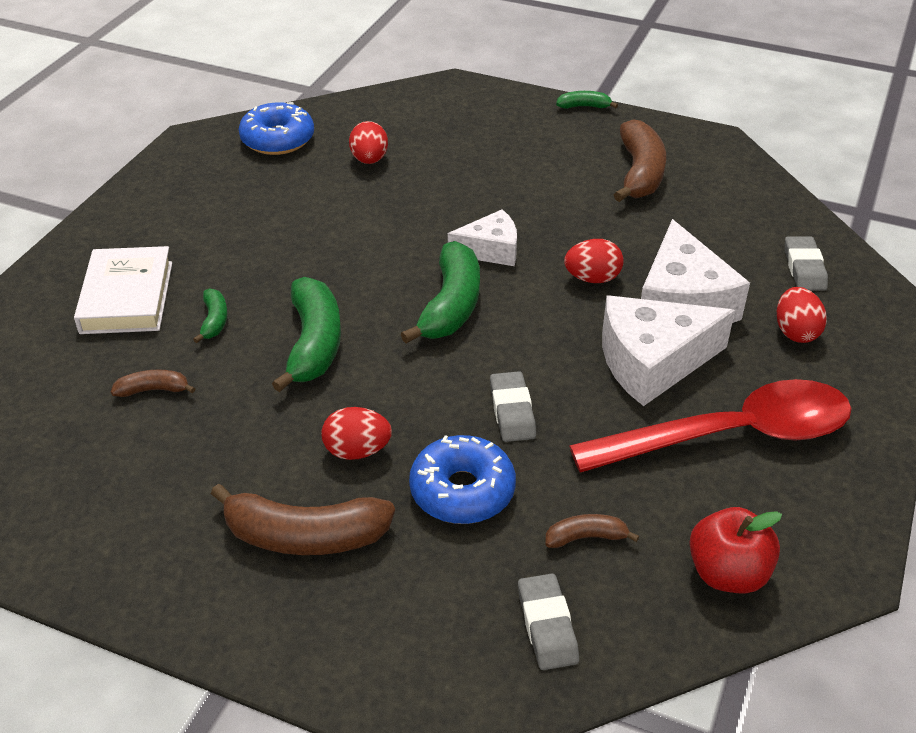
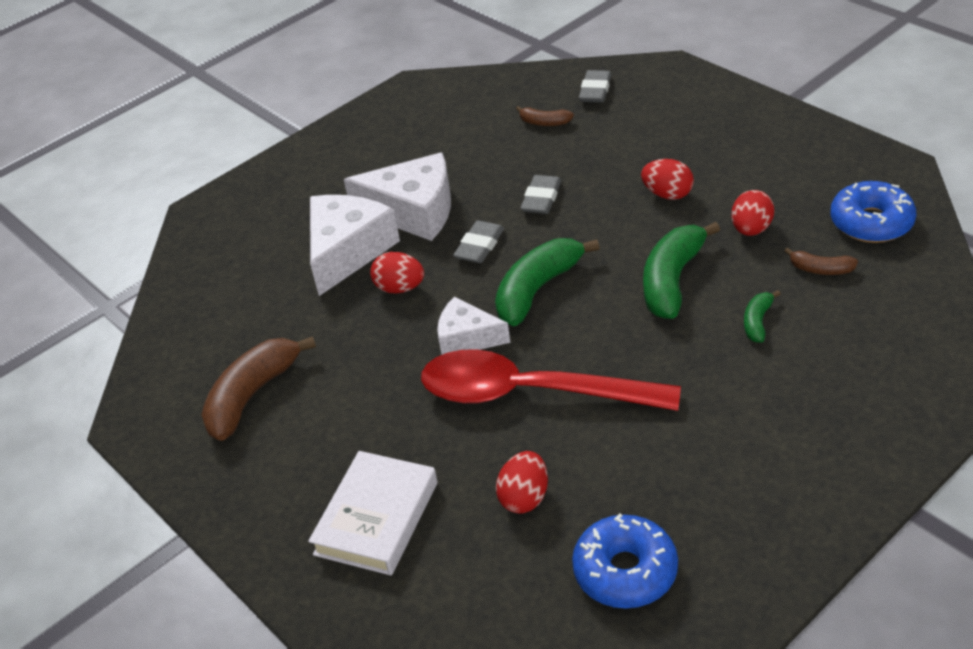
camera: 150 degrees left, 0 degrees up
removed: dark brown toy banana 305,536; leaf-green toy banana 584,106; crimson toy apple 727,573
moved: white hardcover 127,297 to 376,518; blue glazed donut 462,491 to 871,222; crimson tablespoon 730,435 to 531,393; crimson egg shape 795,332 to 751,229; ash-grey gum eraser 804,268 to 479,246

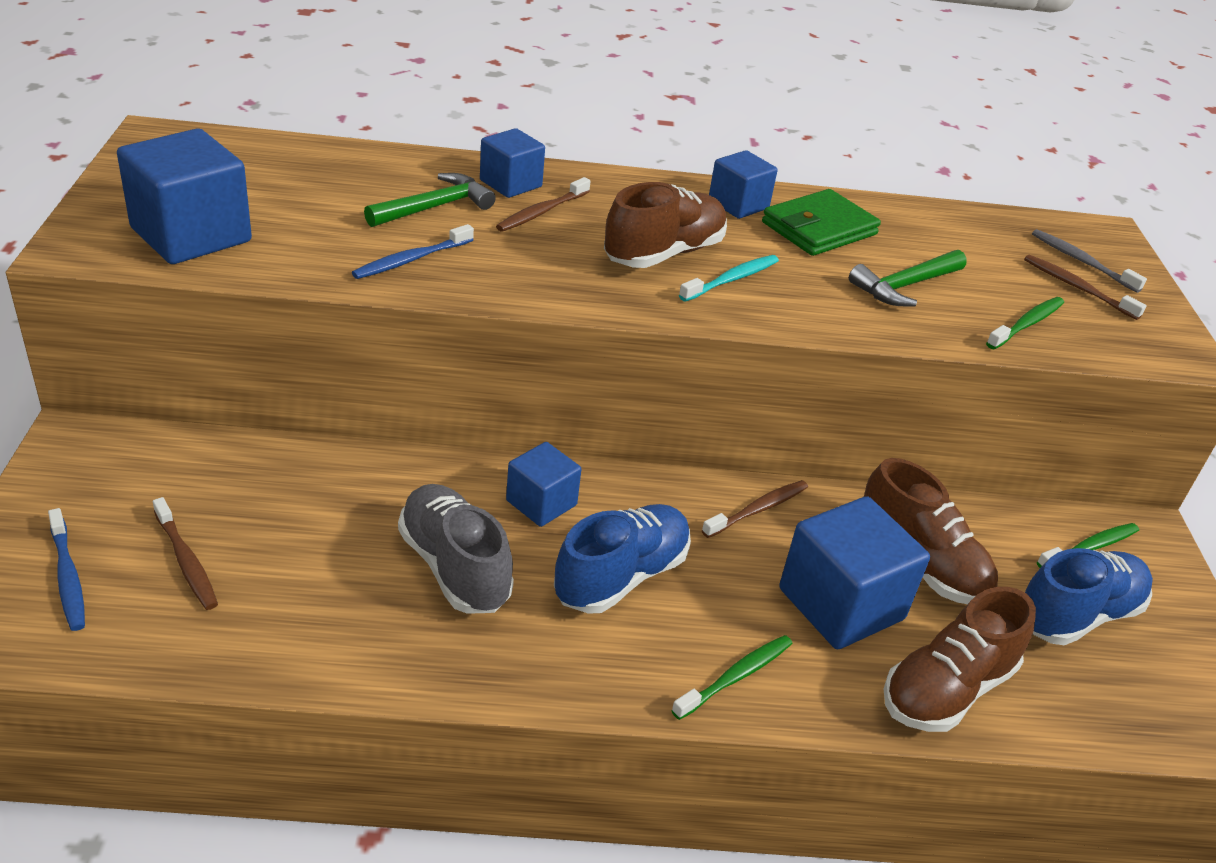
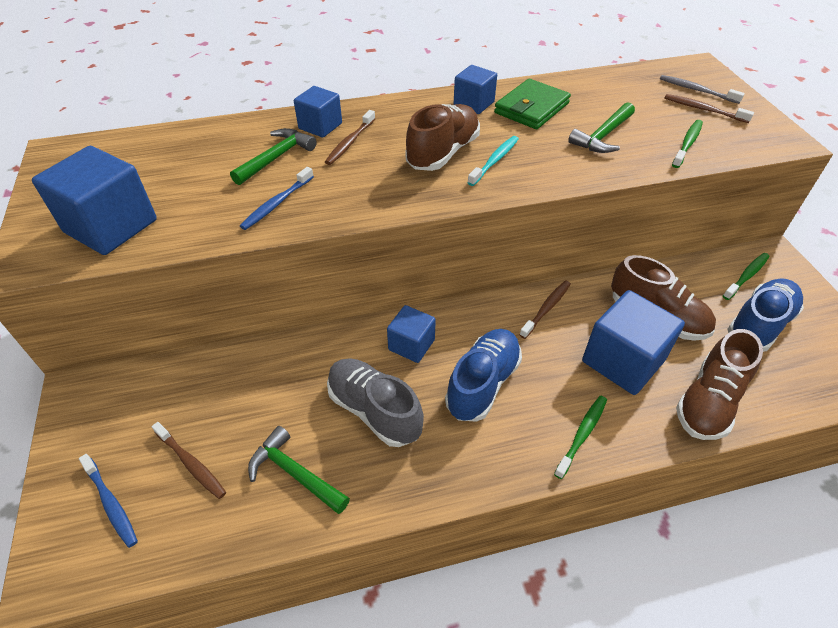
camera: 10 degrees left, 10 degrees up
added: leaf-green hammer 295,473

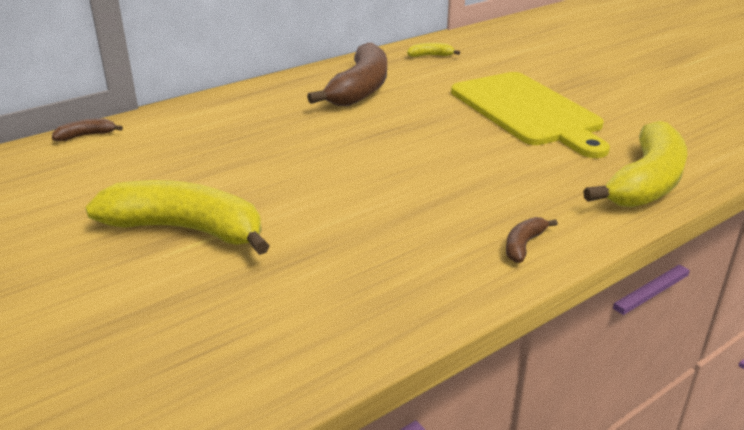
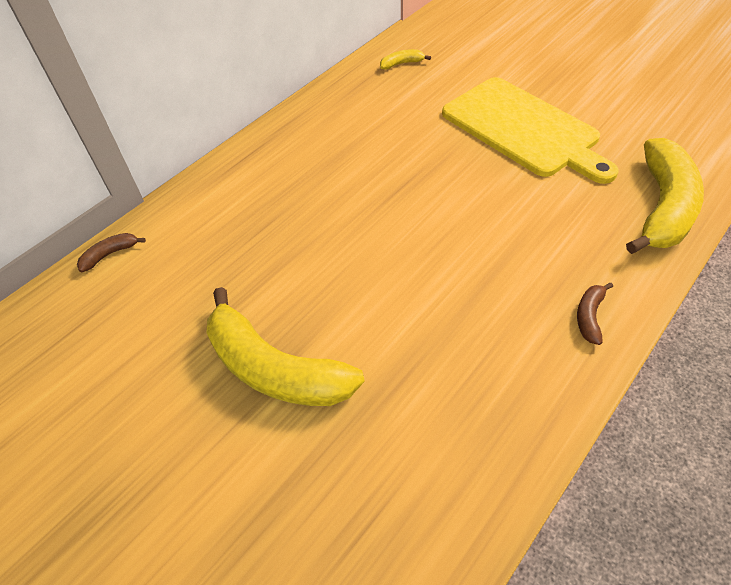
camera: 10 degrees left, 20 degrees up
removed: dark brown toy banana 360,89
turned: yellow toy banana 187,229 = 274,369 150 degrees counterclockwise

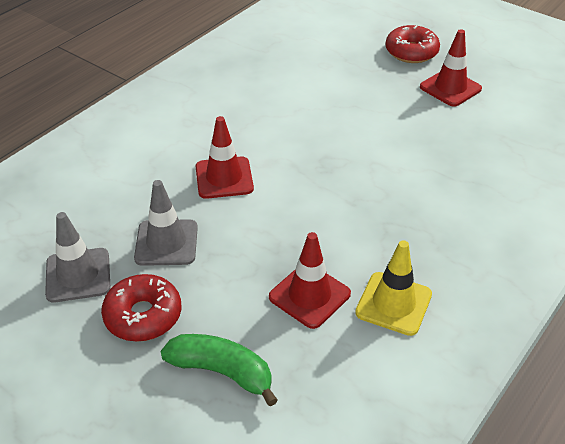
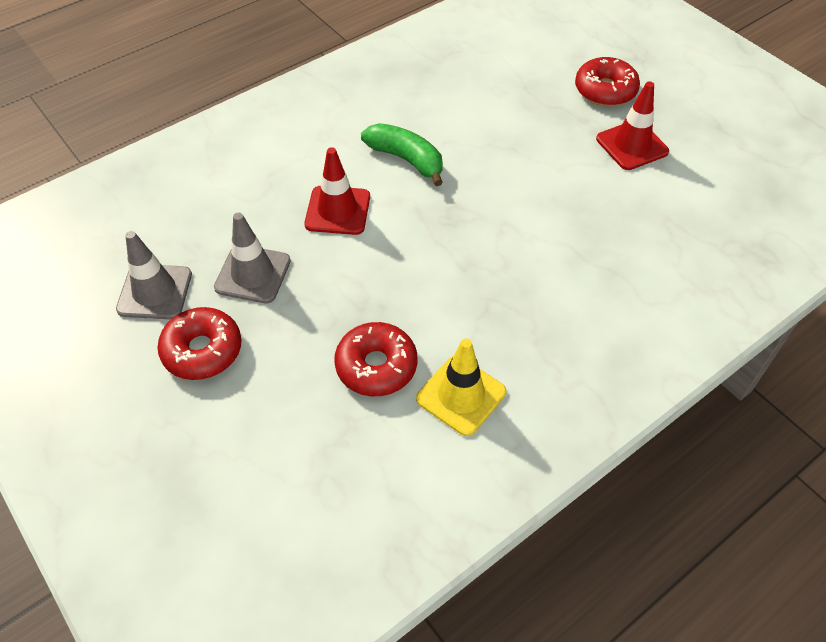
camera: 15 degrees right, 10 degrees up
moved: leaf-green toy banana 222,372 to 406,159
replaced: crimson safety cone 309,295 to crimson glazed donut 376,366

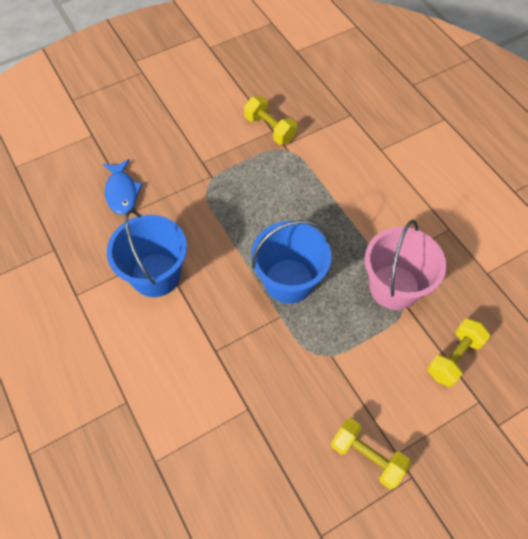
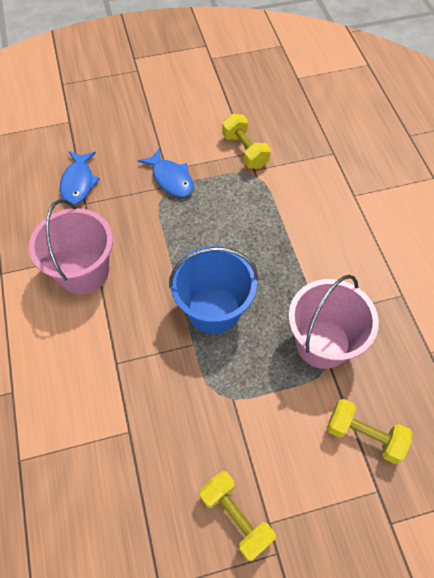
camera: 15 degrees right, 0 degrees up
added: blue toy fish 171,179
recoloured: blue bucket 156,275 to rose-pink bucket 83,272
turned: yellow hand weight 454,357 = 364,435 60 degrees clockwise

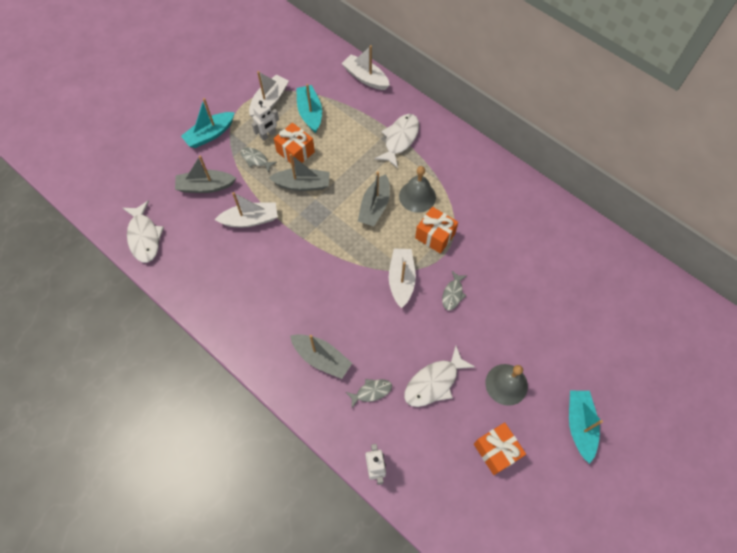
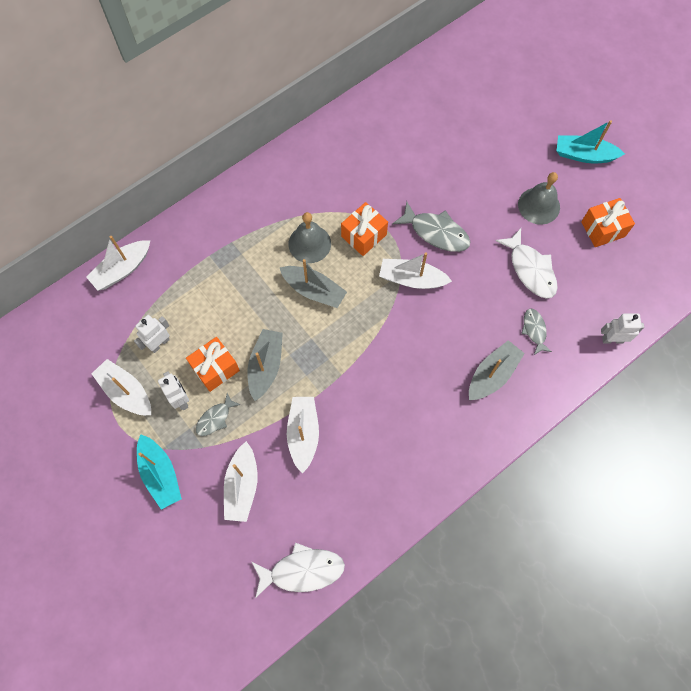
camera: 80 degrees left, 5 degrees up
removed: white toy fish 400,139
replaced: teal boat 310,113 to white robot 159,343
recoloured: ash-grey boat 205,186 to white boat 242,486
resized: ash-grey toy fish 453,294 = 436,232 x1.70

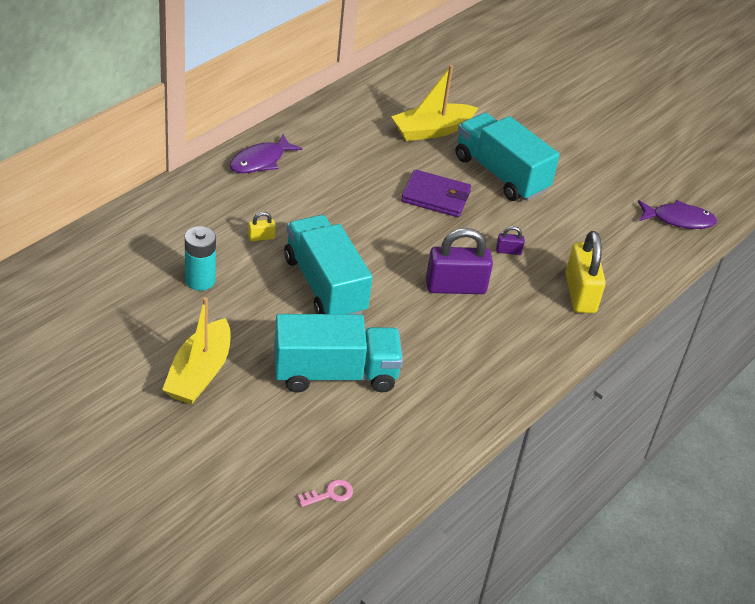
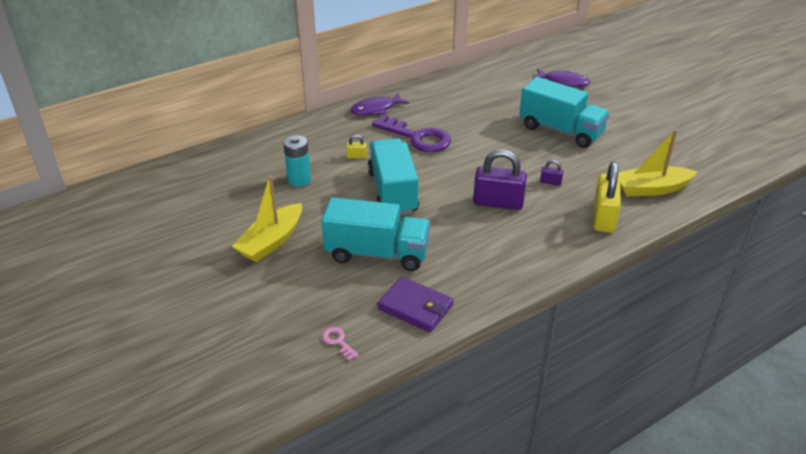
camera: 20 degrees right, 5 degrees down
added: violet key 417,137
moved: yellow boat 432,130 to 651,189; violet billfold 436,197 to 415,307; violet toy fish 679,219 to 564,82
turned: rose-pink key 330,494 = 338,341 120 degrees counterclockwise; teal truck 501,174 = 560,130 150 degrees clockwise

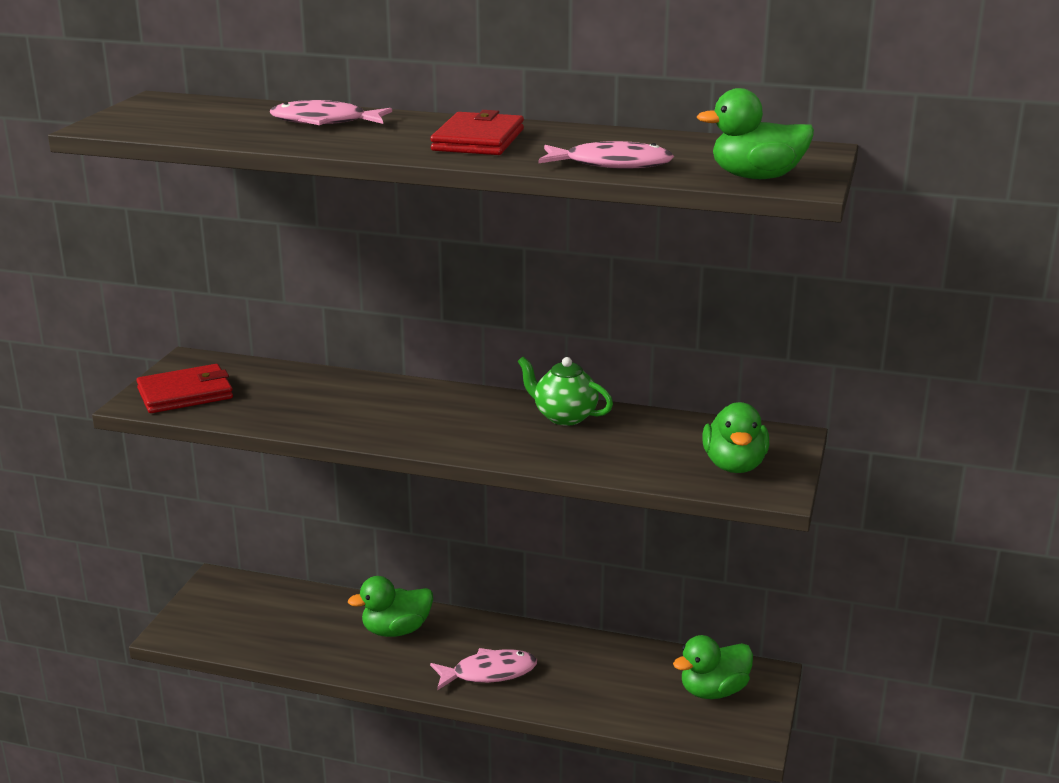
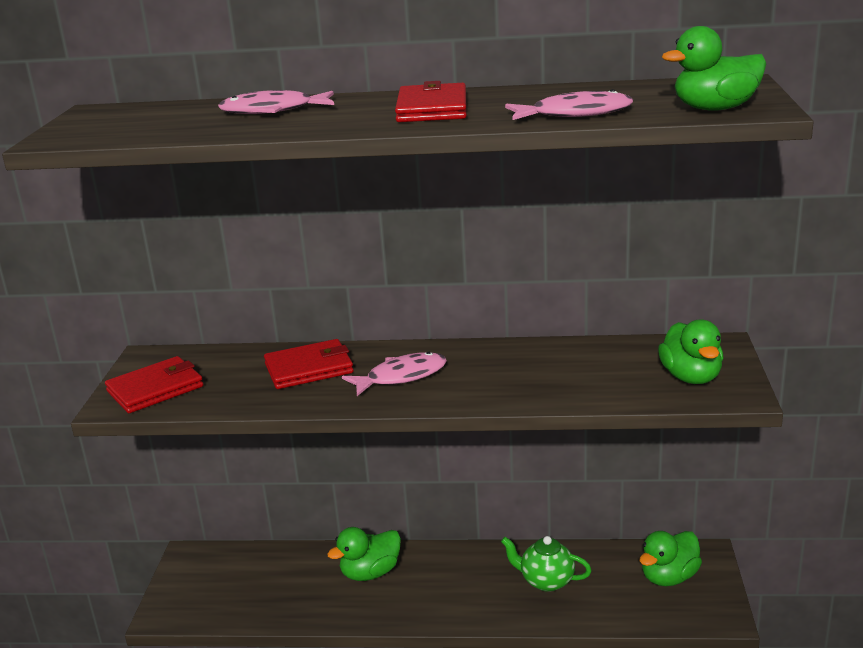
camera: 10 degrees left, 0 degrees up
added: crimson billfold 309,368
moved: rose-pink toy fish 489,673 to 401,377; leaf-green teapot 564,417 to 546,581

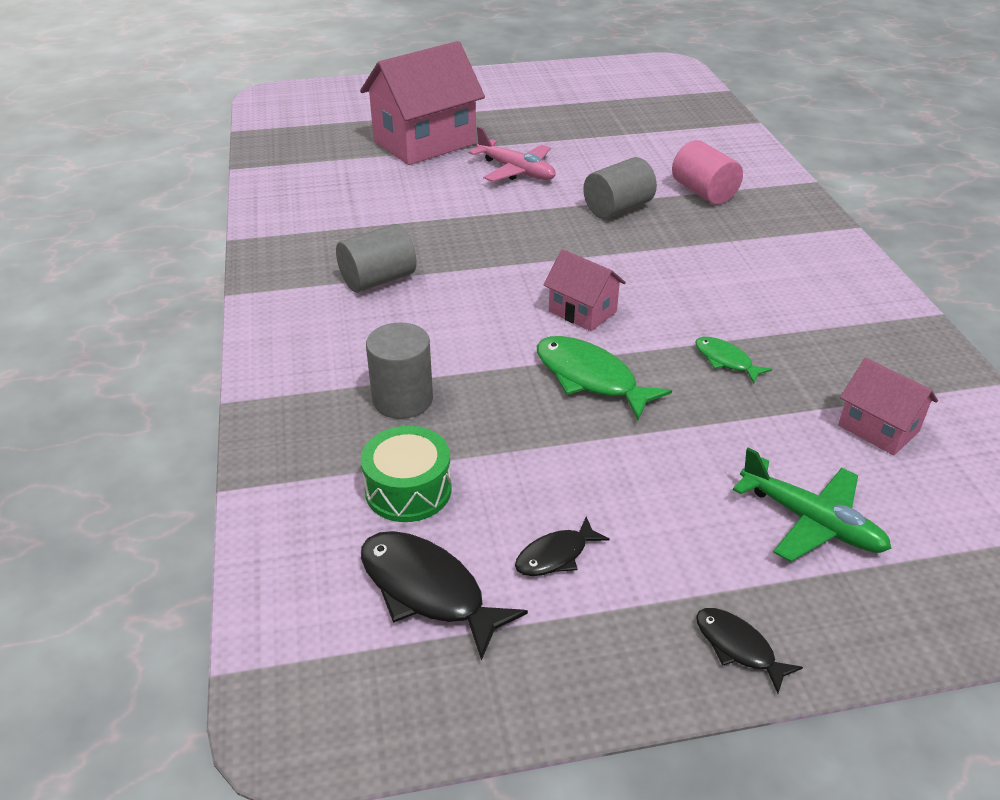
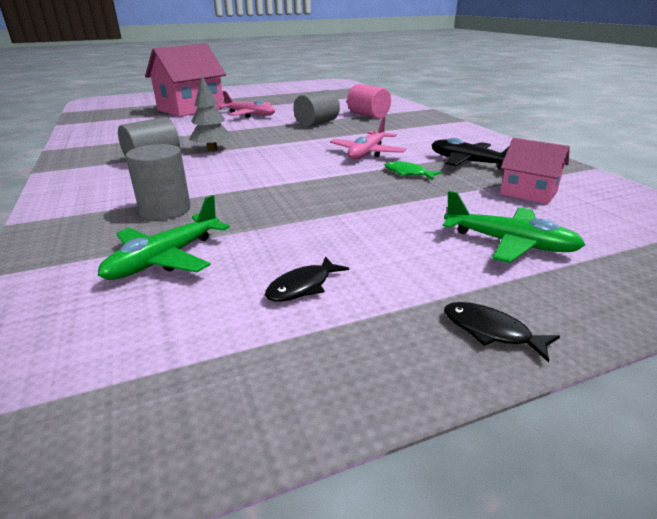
camera: 10 degrees left, 10 degrees down
removed: ebony toy fish 428,590; leaf-green toy fish 590,378; rose-pink house 582,311
added: ash-grey toy tree 212,149; rose-pink aeroplane 367,153; ebony aeroplane 469,162
replaced: leaf-green toy drum 408,490 to leaf-green aeroplane 165,259

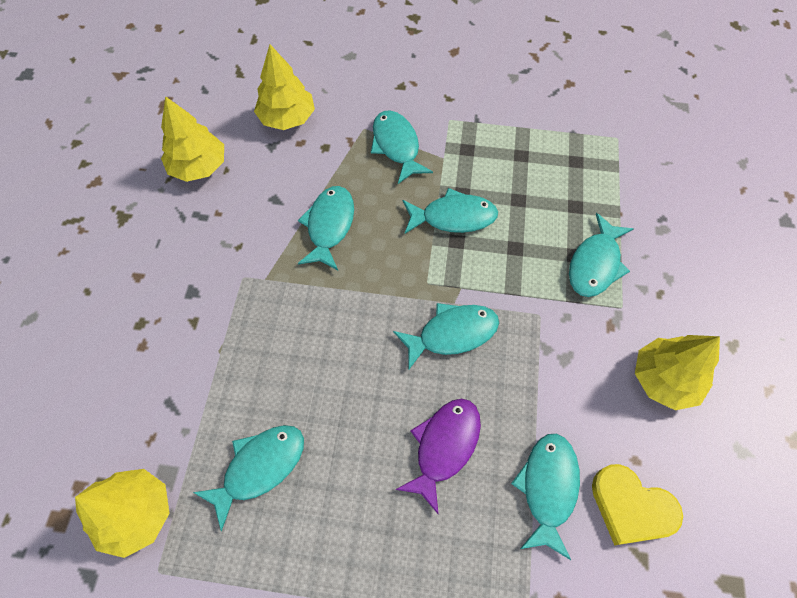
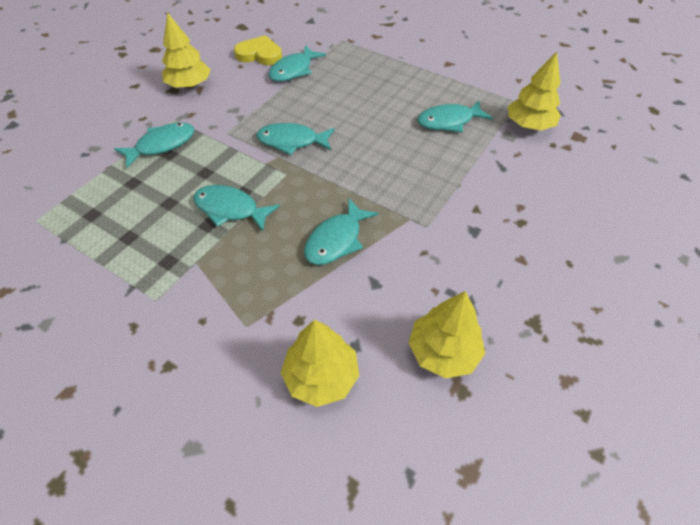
camera: 155 degrees left, 10 degrees down
removed: teal toy fish 397,146; violet toy fish 444,447
turned: yellow heart 631,507 = 259,54 45 degrees counterclockwise

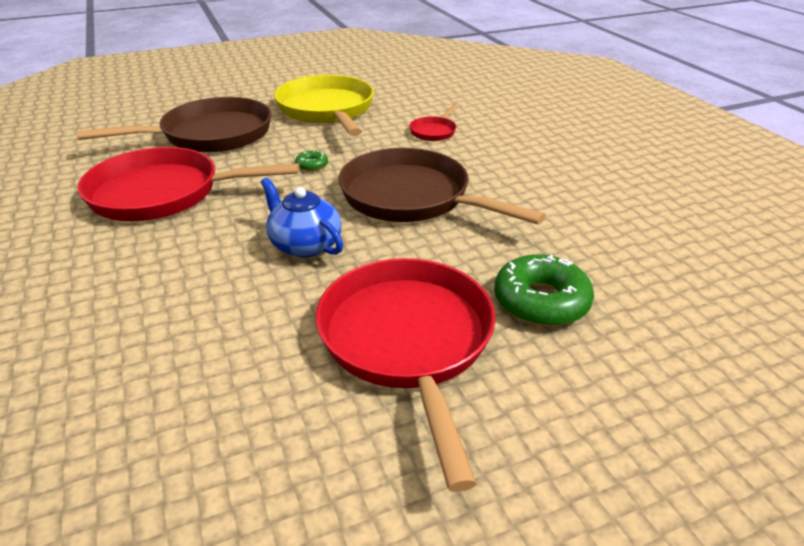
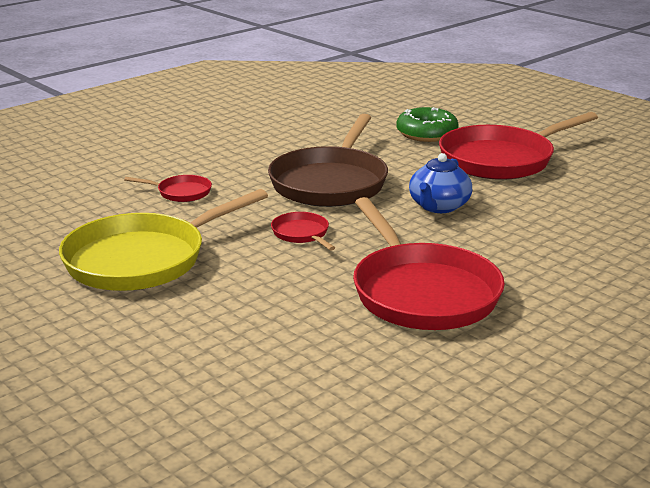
camera: 110 degrees left, 10 degrees down
removed: dark brown pan 210,135
replaced: leaf-green glazed donut 312,165 to crimson pan 302,234

